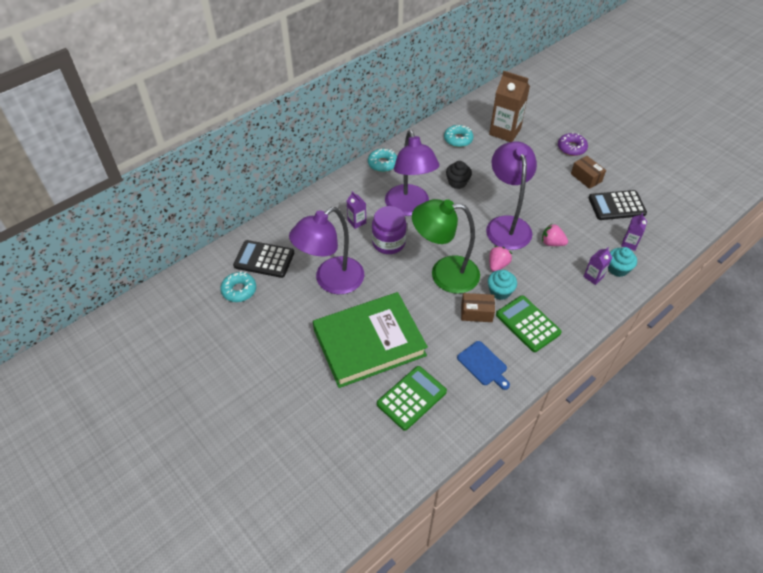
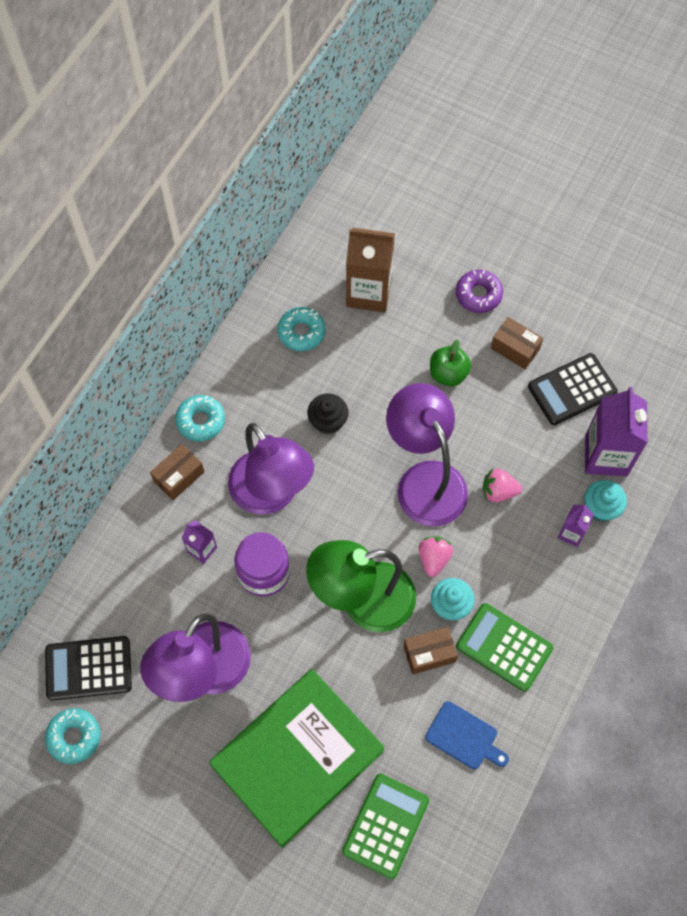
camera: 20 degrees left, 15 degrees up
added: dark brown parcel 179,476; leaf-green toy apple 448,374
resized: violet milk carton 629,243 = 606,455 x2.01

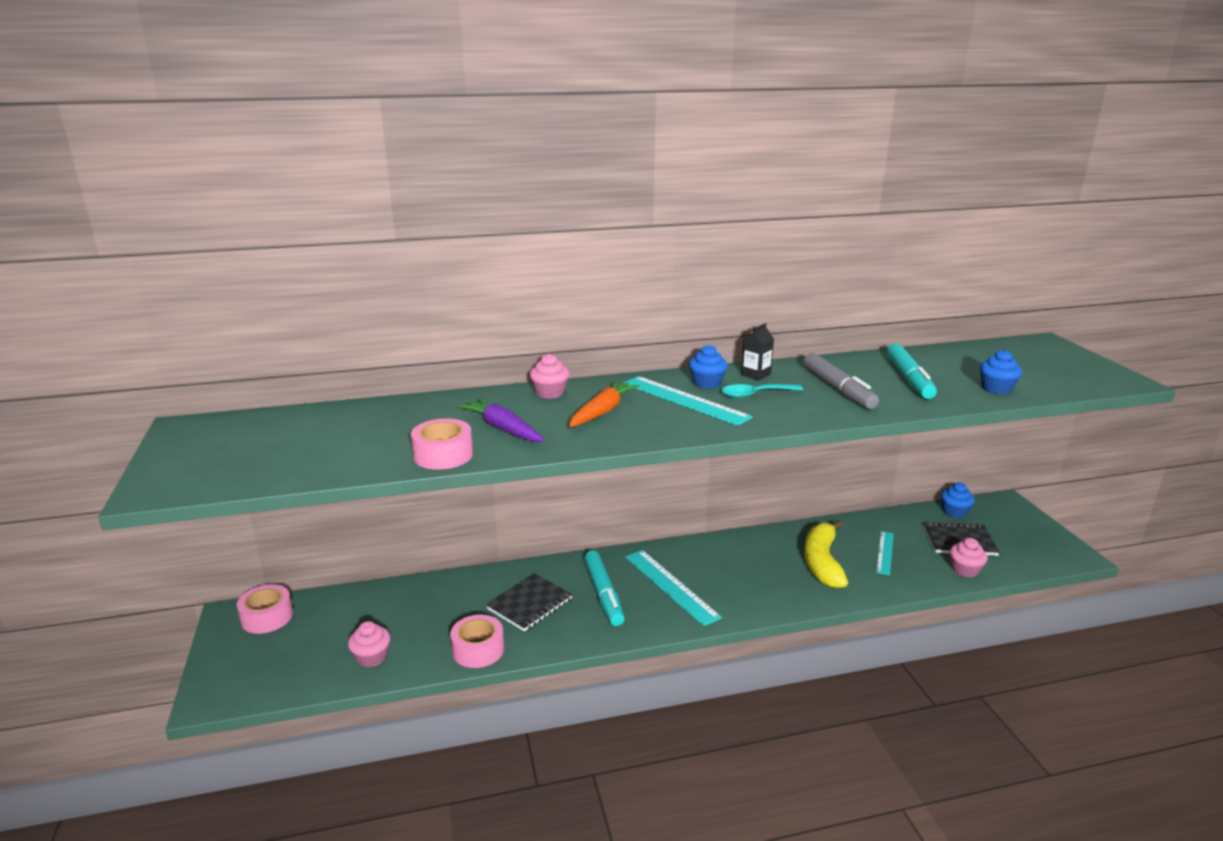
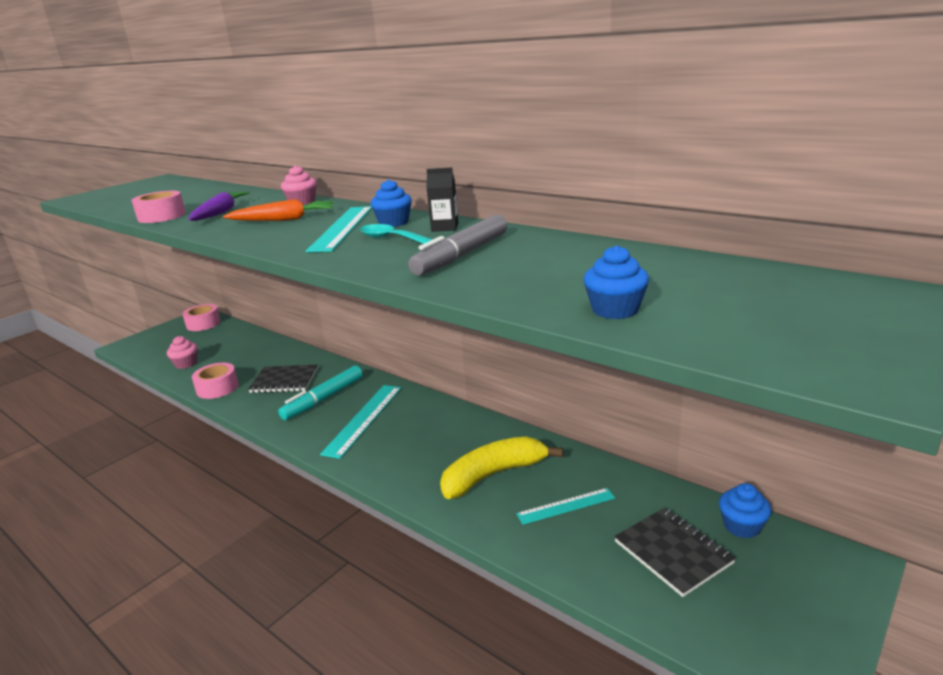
camera: 55 degrees right, 0 degrees up
removed: teal felt pen 909,379; rose-pink cupcake 965,570

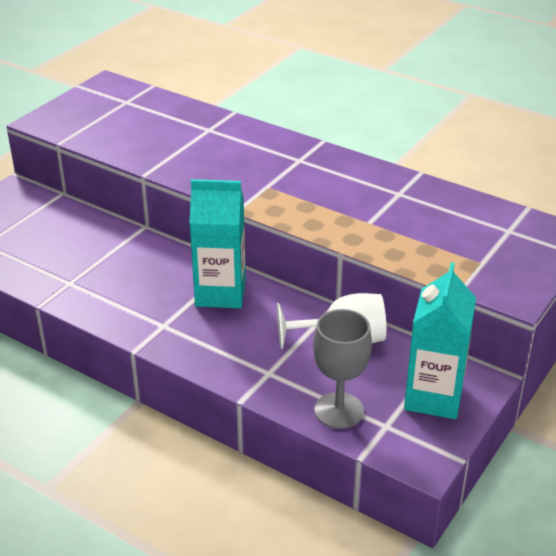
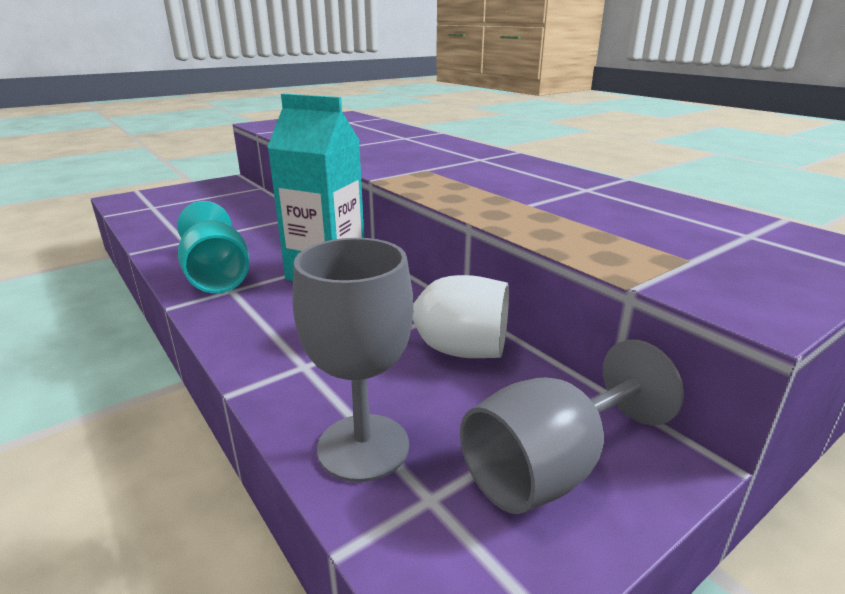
camera: 20 degrees right, 10 degrees down
added: teal goblet 217,276
replaced: teal milk carton 433,397 to ash-grey goblet 550,468

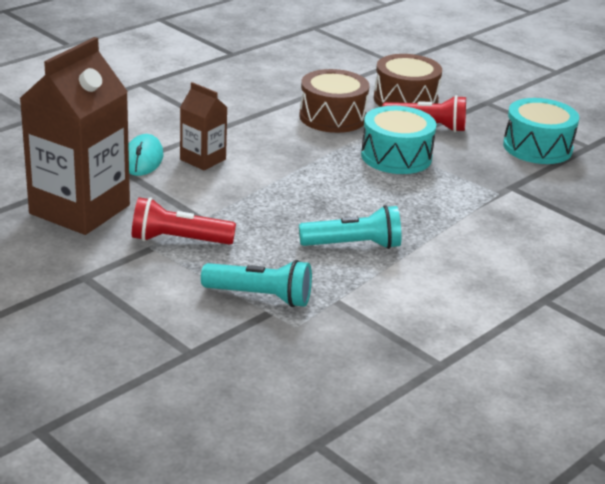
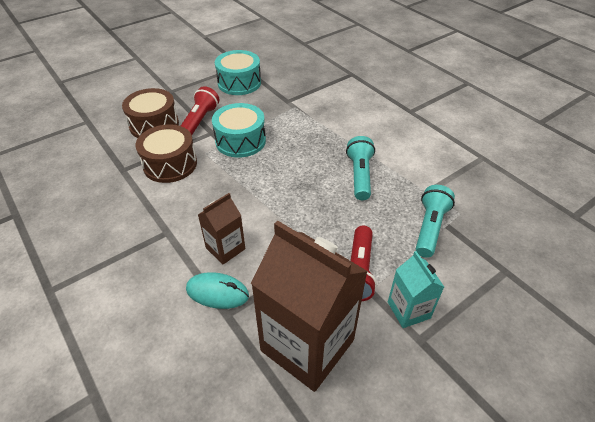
camera: 80 degrees left, 15 degrees up
added: teal milk carton 408,310

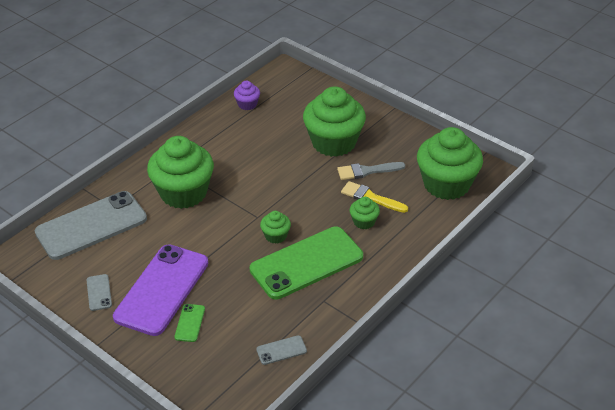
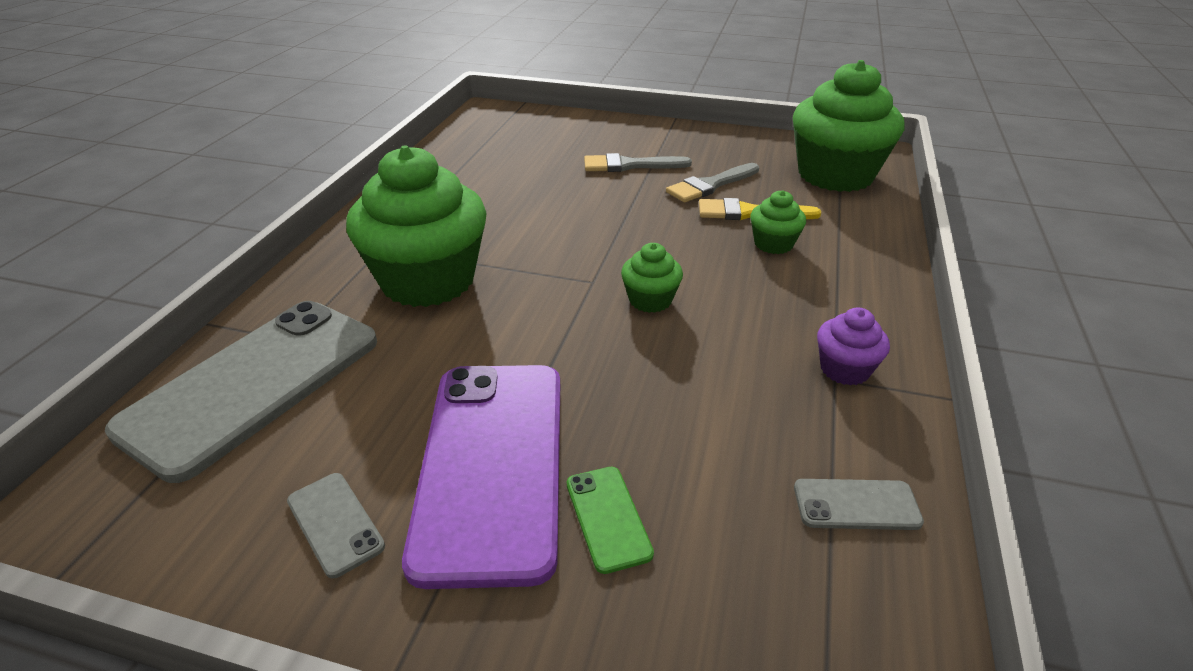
camera: 25 degrees left, 5 degrees down
removed: leaf-green smartphone 306,263
moved: violet cupcake 247,104 to 844,369
replaced: leaf-green cupcake 334,142 to ash-grey paint brush 629,165
turned: ash-grey smartphone 281,350 = 856,505 45 degrees clockwise

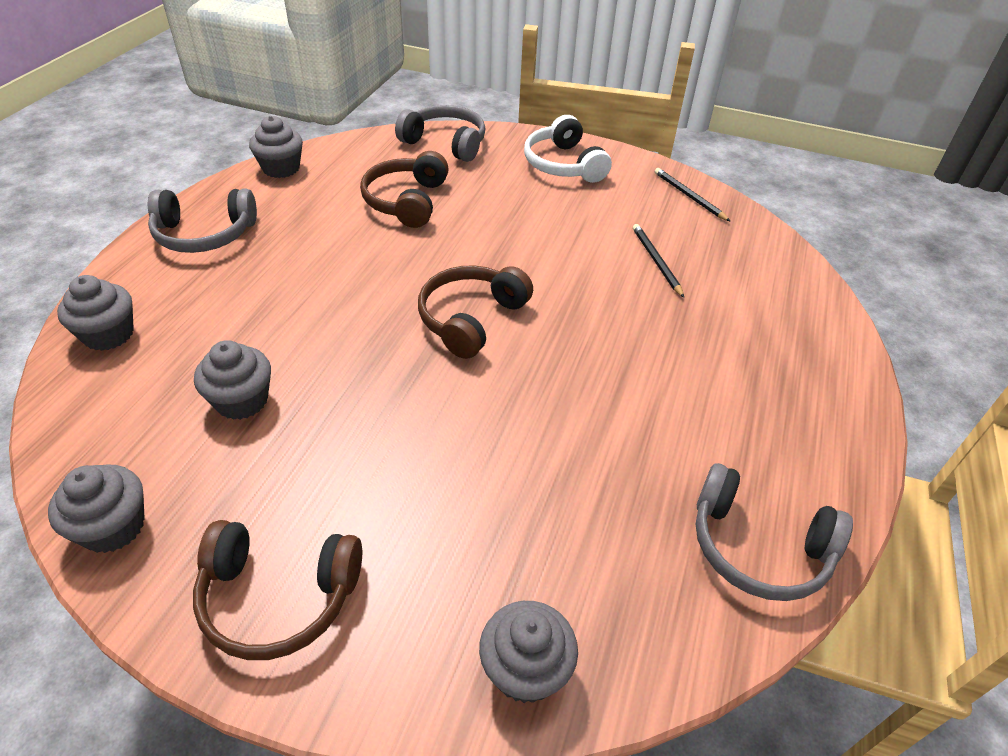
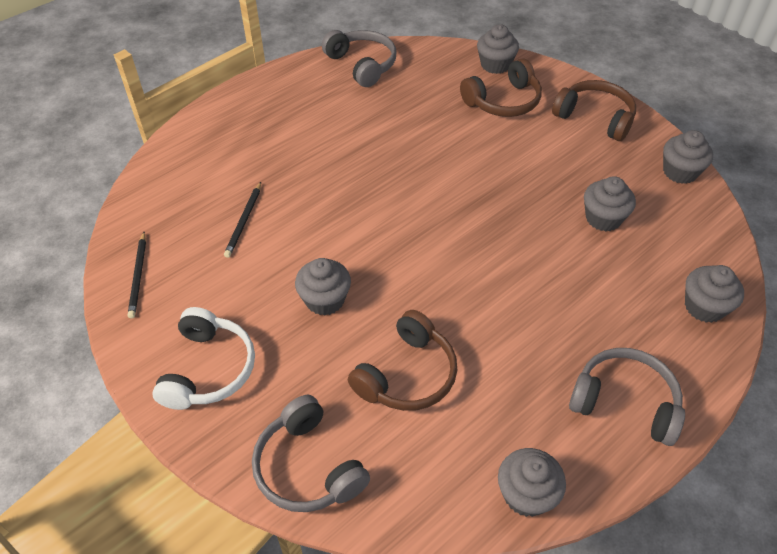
camera: 150 degrees left, 5 degrees up
added: ash-grey cupcake 325,300
moved: dark brown over-ear headphones 471,319 to 503,101

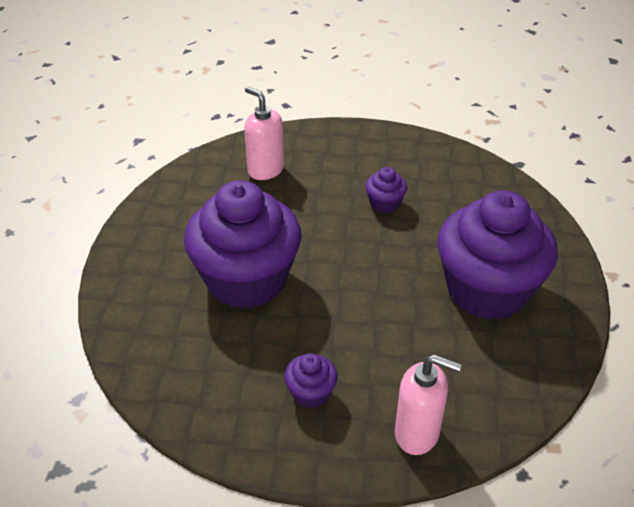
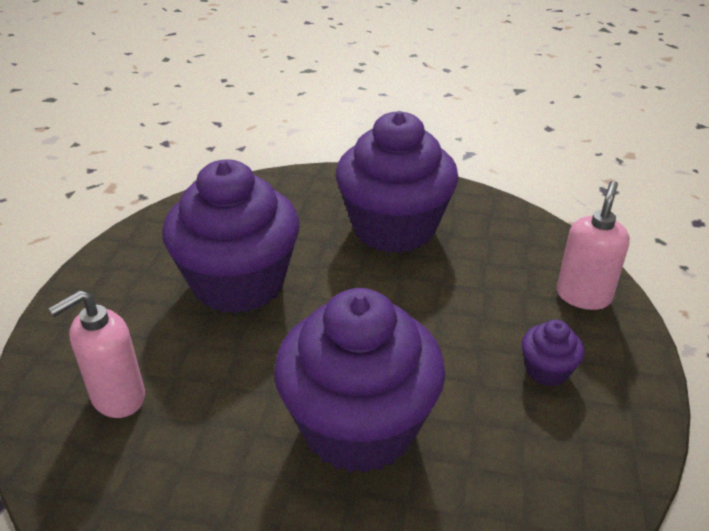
camera: 85 degrees left, 5 degrees down
resized: violet cupcake 384,204 = 239,283 x2.44

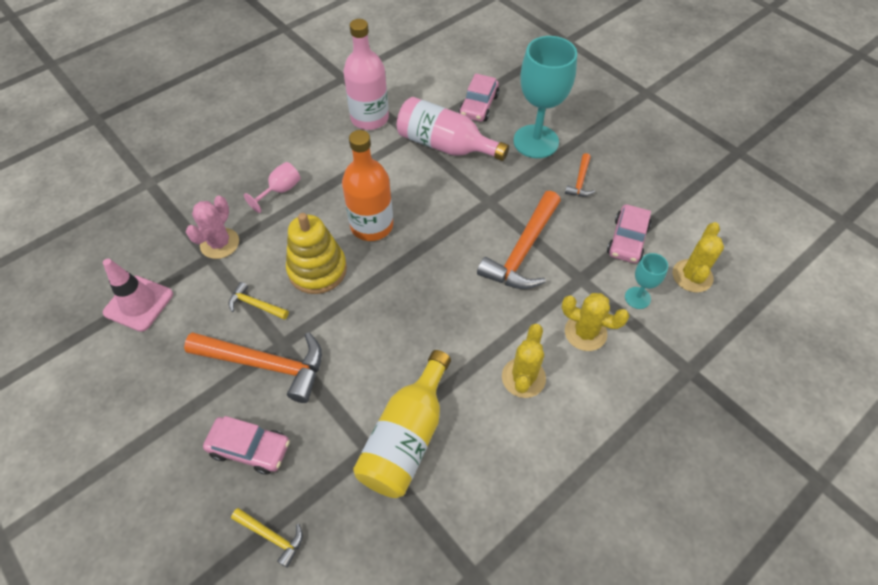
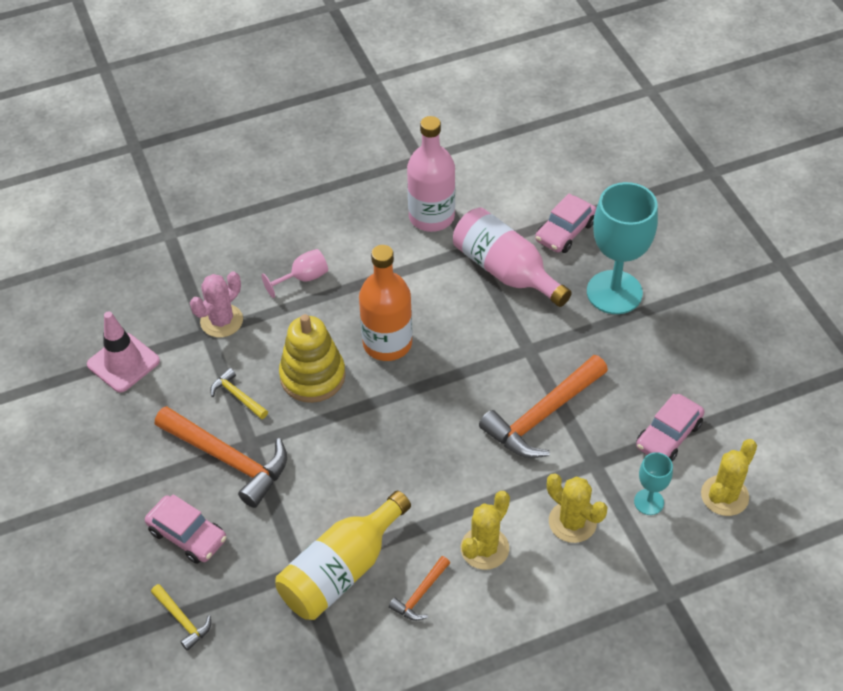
camera: 20 degrees right, 5 degrees down
moved: bright orange hammer 580,181 to 420,594

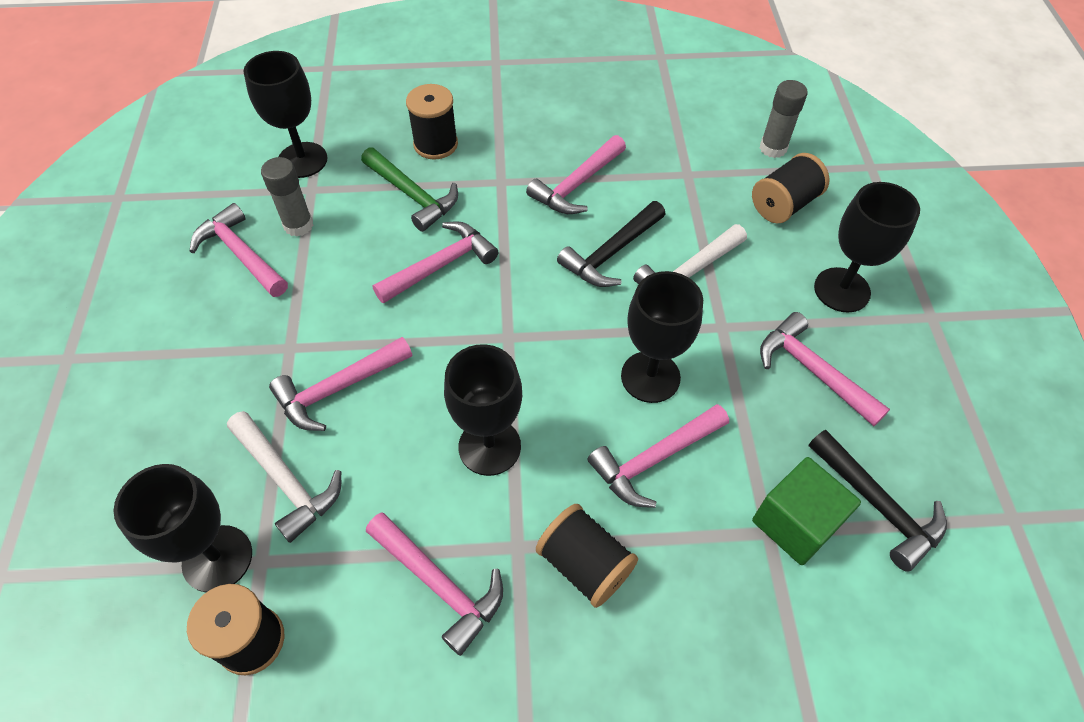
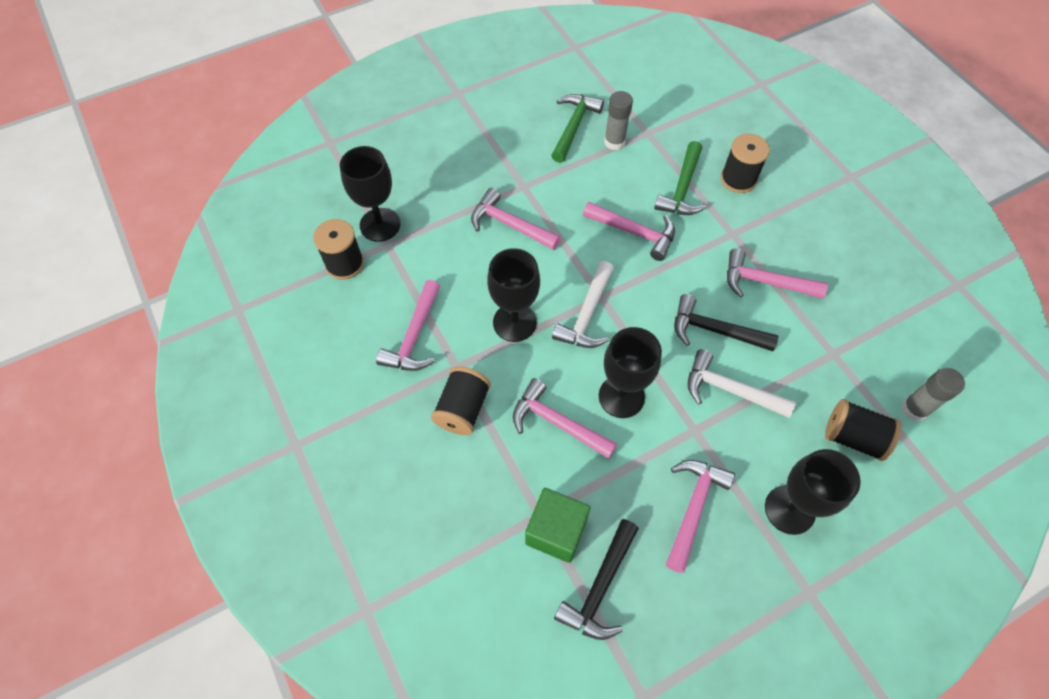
camera: 65 degrees right, 5 degrees up
removed: ebony goblet 302,160
moved: white hammer 286,480 to 587,314
recoloured: rose-pink hammer 241,254 to leaf-green hammer 574,126

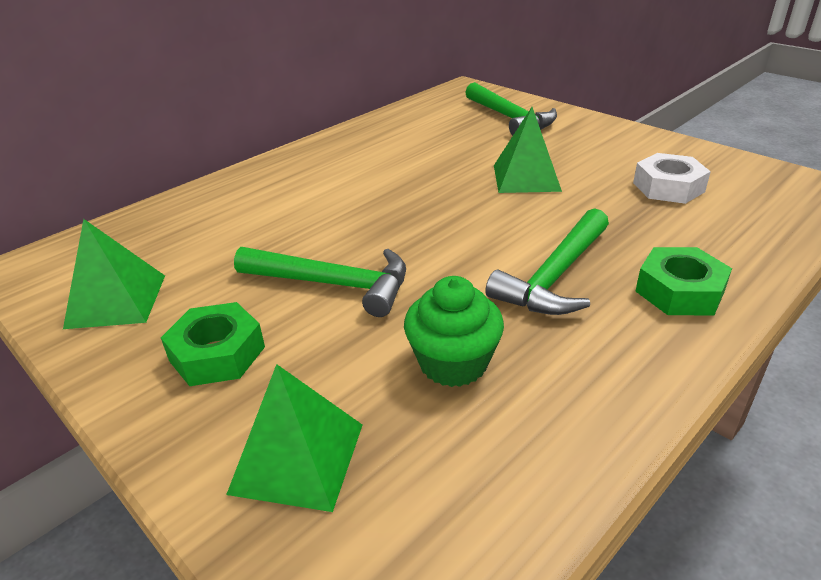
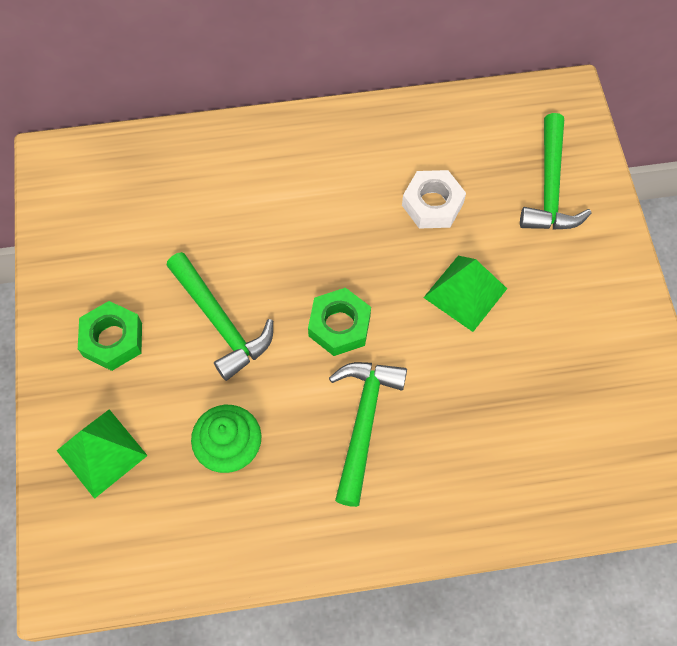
camera: 35 degrees right, 30 degrees up
removed: leaf-green pyramid 116,301
moved: white hexagon nut 668,187 to 432,204; leaf-green hexagon nut 679,291 to 339,326
turned: leaf-green hammer 555,276 = 363,422 120 degrees clockwise

